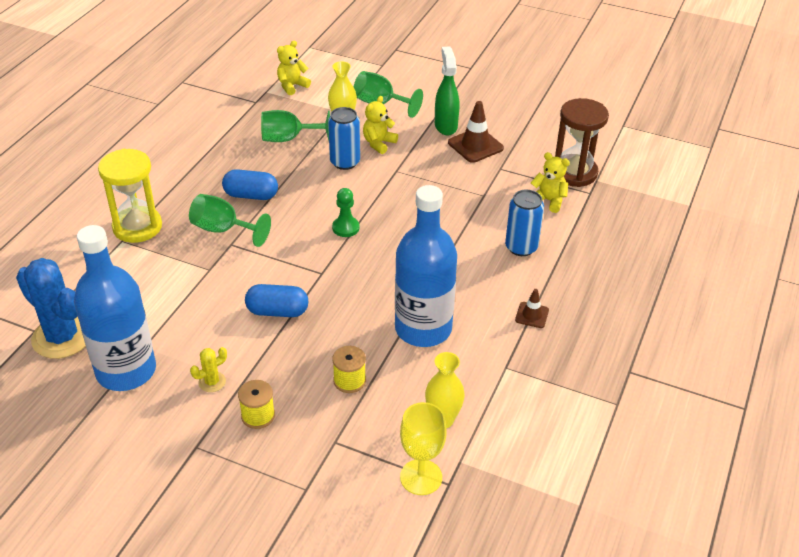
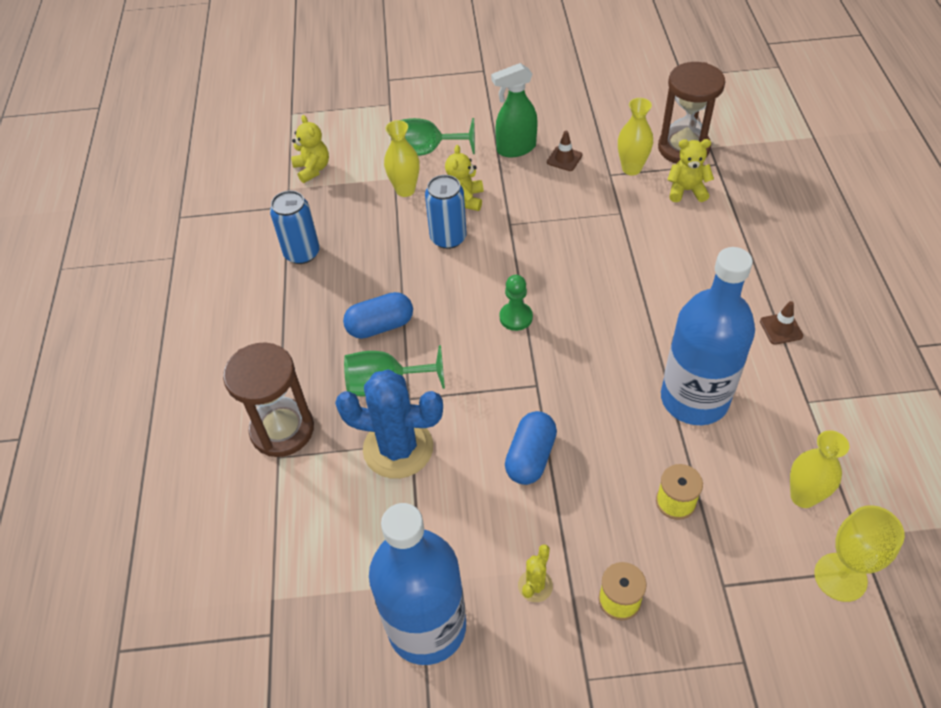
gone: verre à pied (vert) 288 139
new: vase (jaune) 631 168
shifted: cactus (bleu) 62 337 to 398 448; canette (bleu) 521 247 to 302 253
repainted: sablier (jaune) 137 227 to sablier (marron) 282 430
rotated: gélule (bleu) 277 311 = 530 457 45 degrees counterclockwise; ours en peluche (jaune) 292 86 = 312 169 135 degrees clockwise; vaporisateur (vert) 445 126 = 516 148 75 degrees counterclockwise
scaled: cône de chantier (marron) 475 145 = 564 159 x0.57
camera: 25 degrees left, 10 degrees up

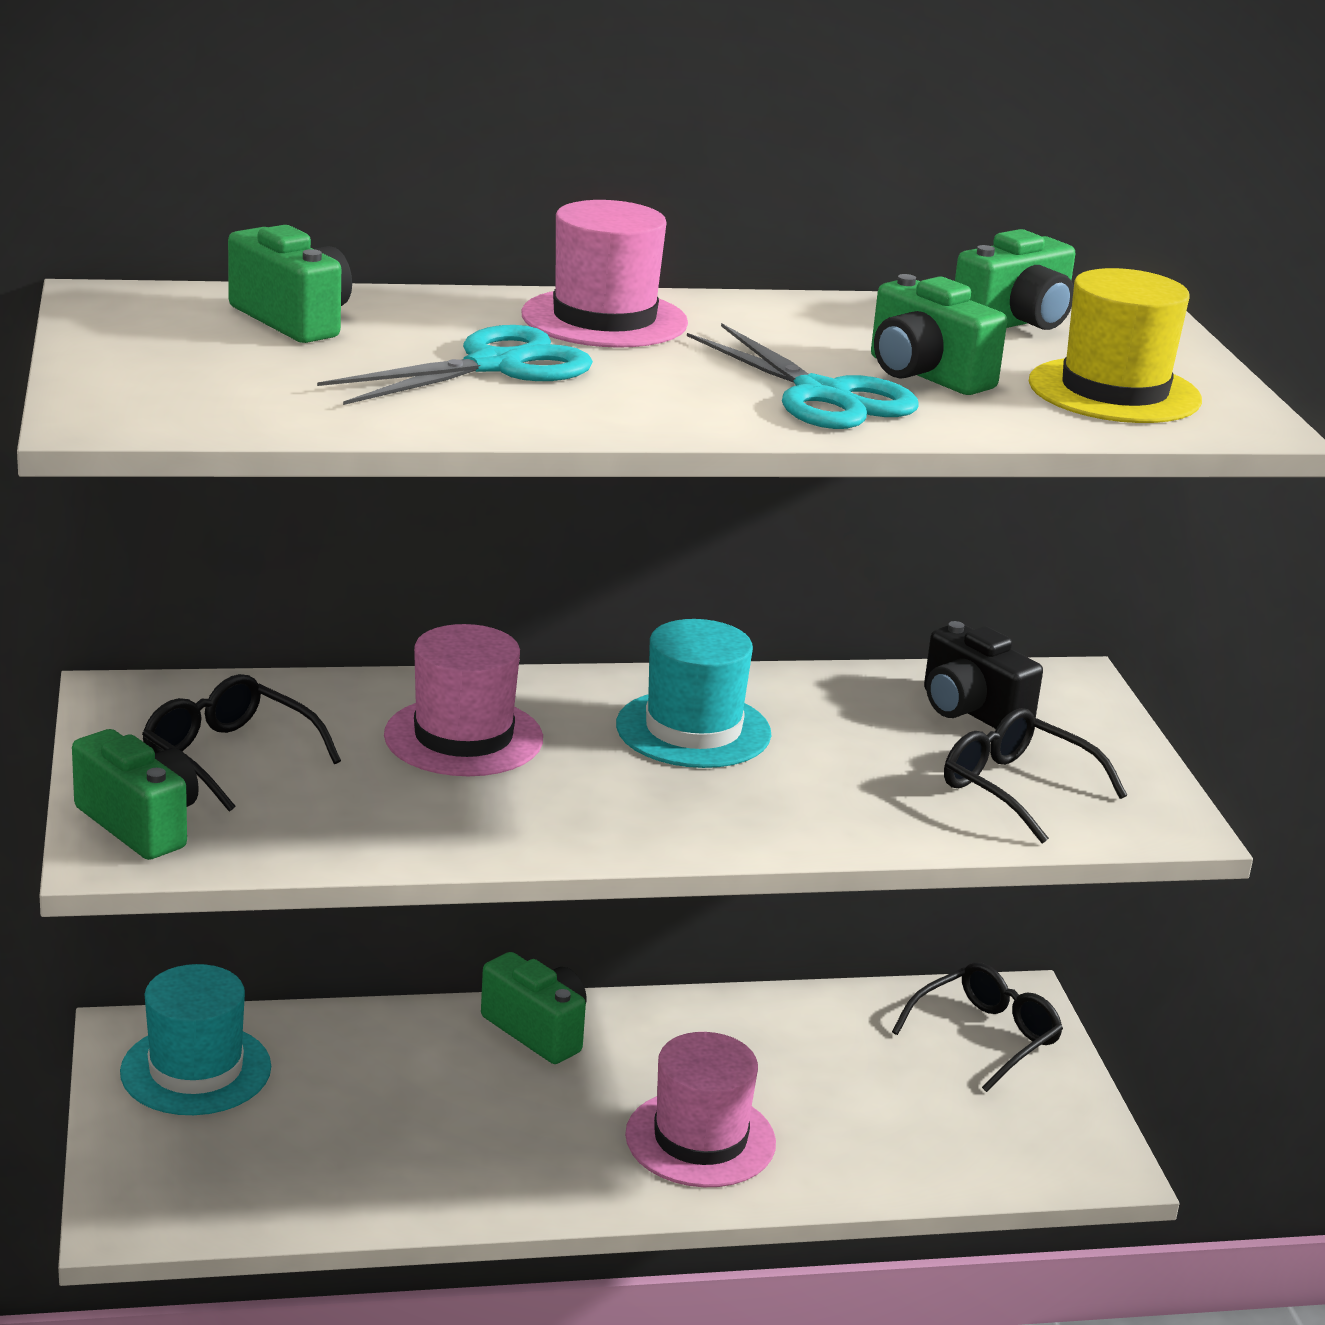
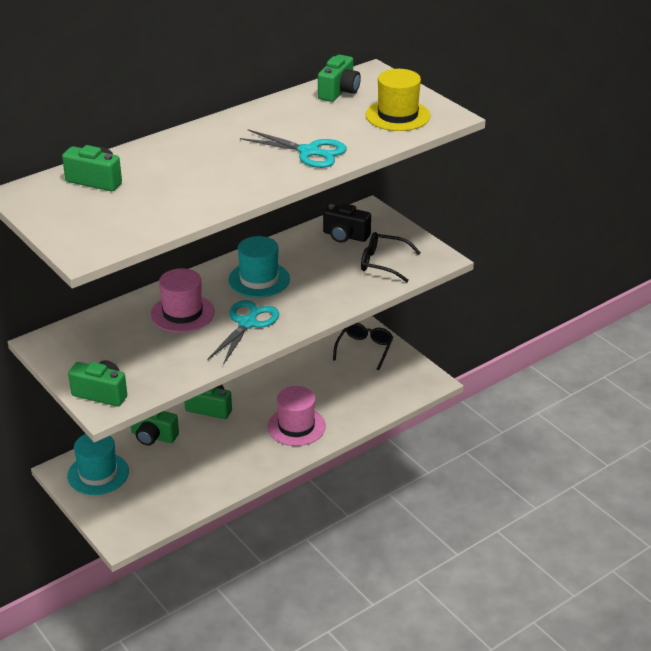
gone: lunettes (noir) 229 757; chapeau (rose) 604 319
shifted: ciseaux (turquoise) 496 366 to 247 323; appareil photo (vert) 925 375 to 153 436
camera: 25 degrees left, 10 degrees up

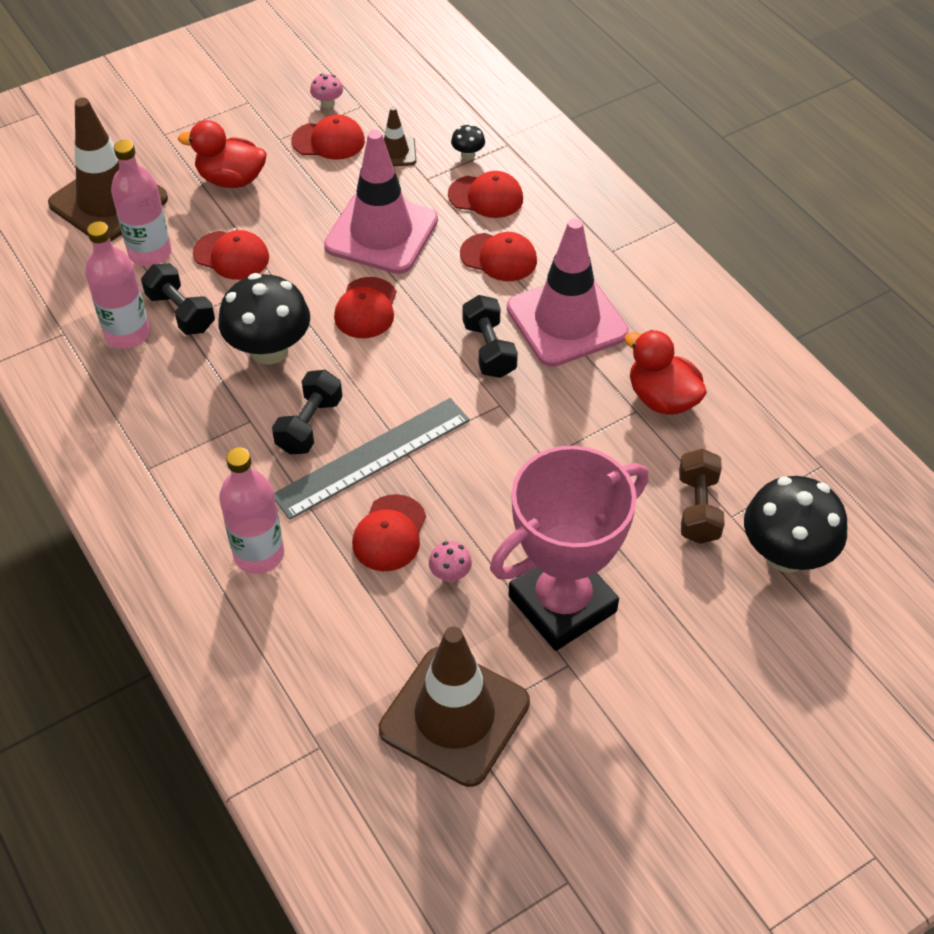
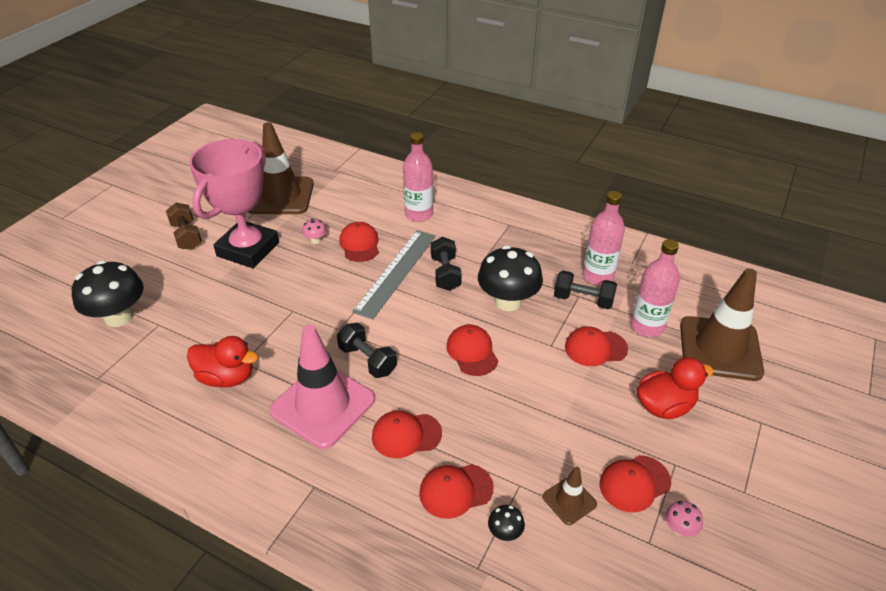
gone: cône de chantier (rose) 381 233
shifted: haltère (marron) 698 508 to 186 236
camera: 150 degrees right, 10 degrees down

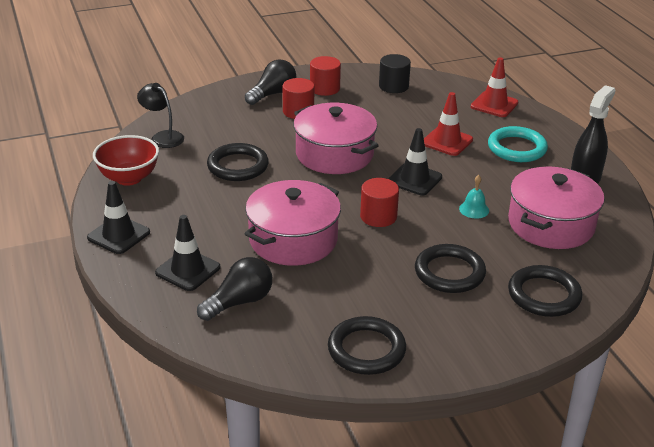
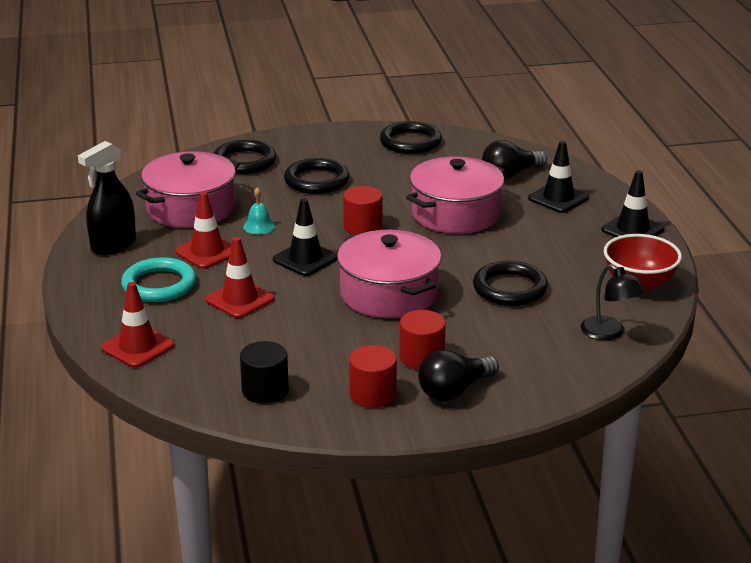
new: cône de chantier (rouge) 207 252
camera: 170 degrees left, 5 degrees down

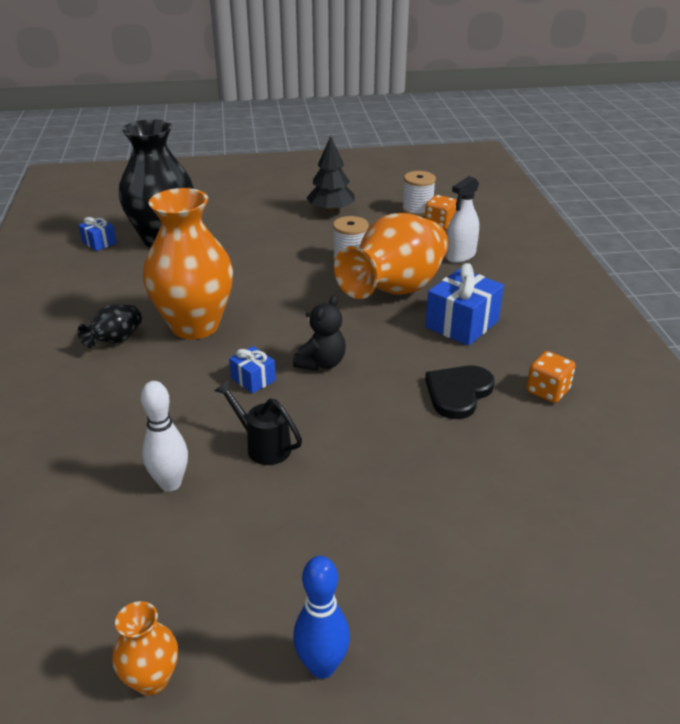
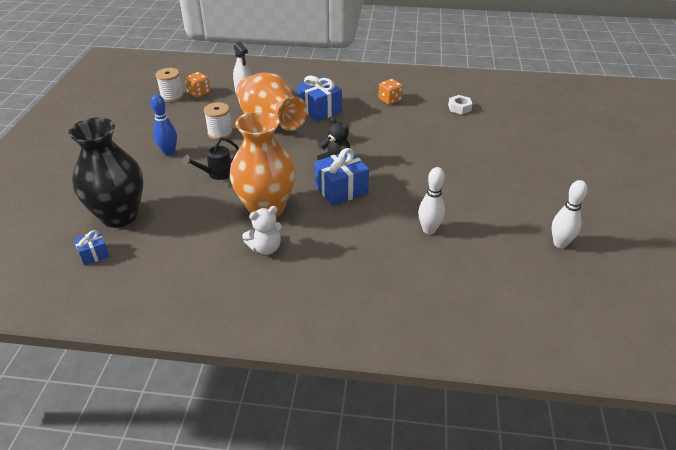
gone: arbre (noir) 331 210; cœur (noir) 458 393
new: écrou (blanc) 459 108
shifted: arrosoir (noir) 263 446 to 217 174; quille (bleu) 322 666 to 169 153
swapped: vase (noir) 115 340 to ours en peluche (blanc) 265 248; vase (orange) 151 679 to quille (blanc) 560 243
scaled: cadeau (bleu) 253 379 = 341 190 x1.85
camera: 75 degrees left, 5 degrees up

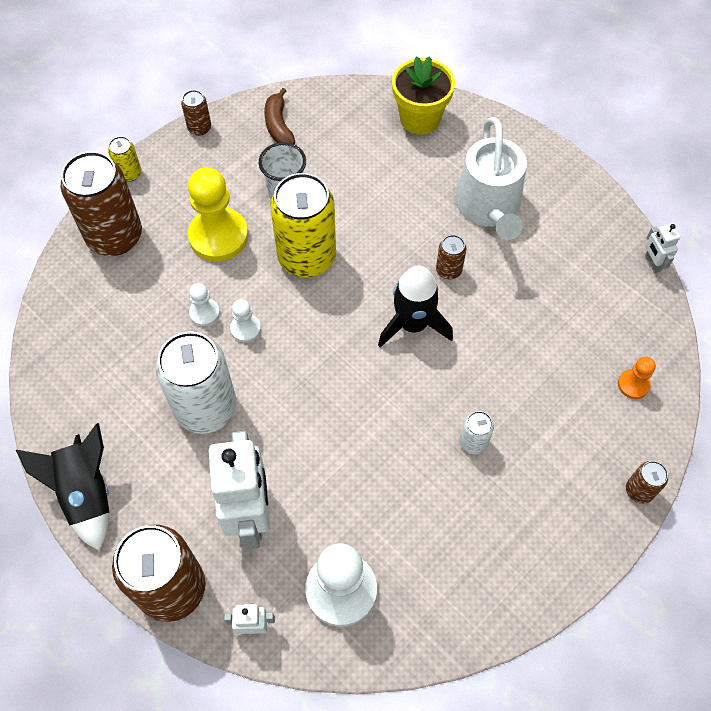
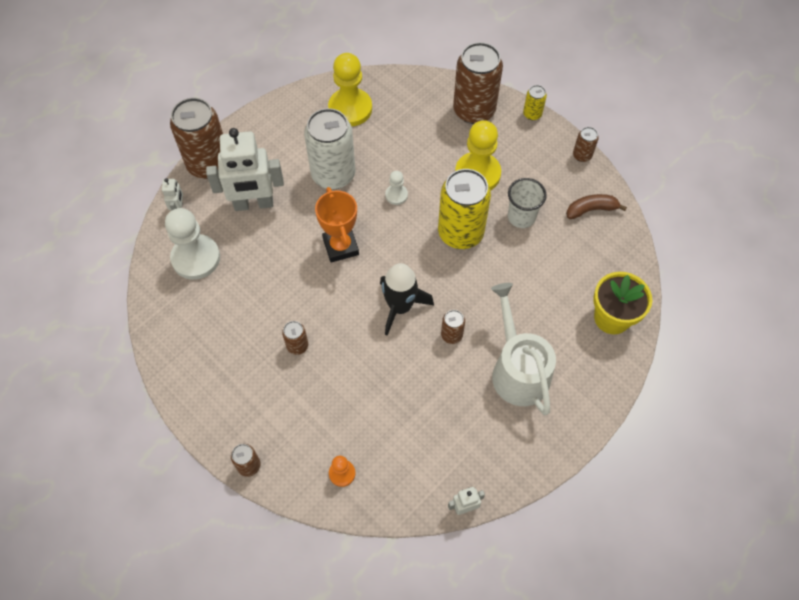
gone: fusée (noir) 86 494; pion (blanc) 204 313
new: trophée (orange) 341 246; pion (jaune) 350 109
repainted: canette (blanc) 473 442 to canette (marron) 297 346
rotated: arrosoir (blanc) 489 207 = 517 370 75 degrees clockwise
camera: 90 degrees right, 0 degrees up

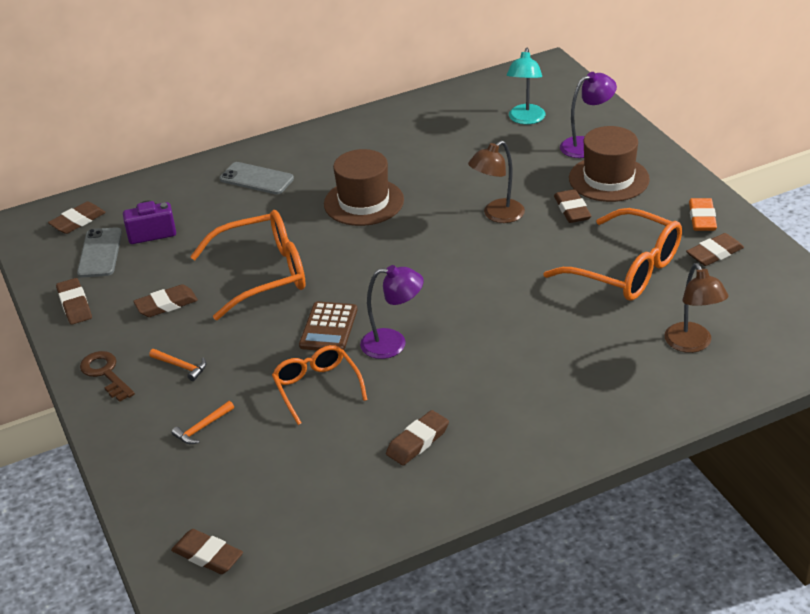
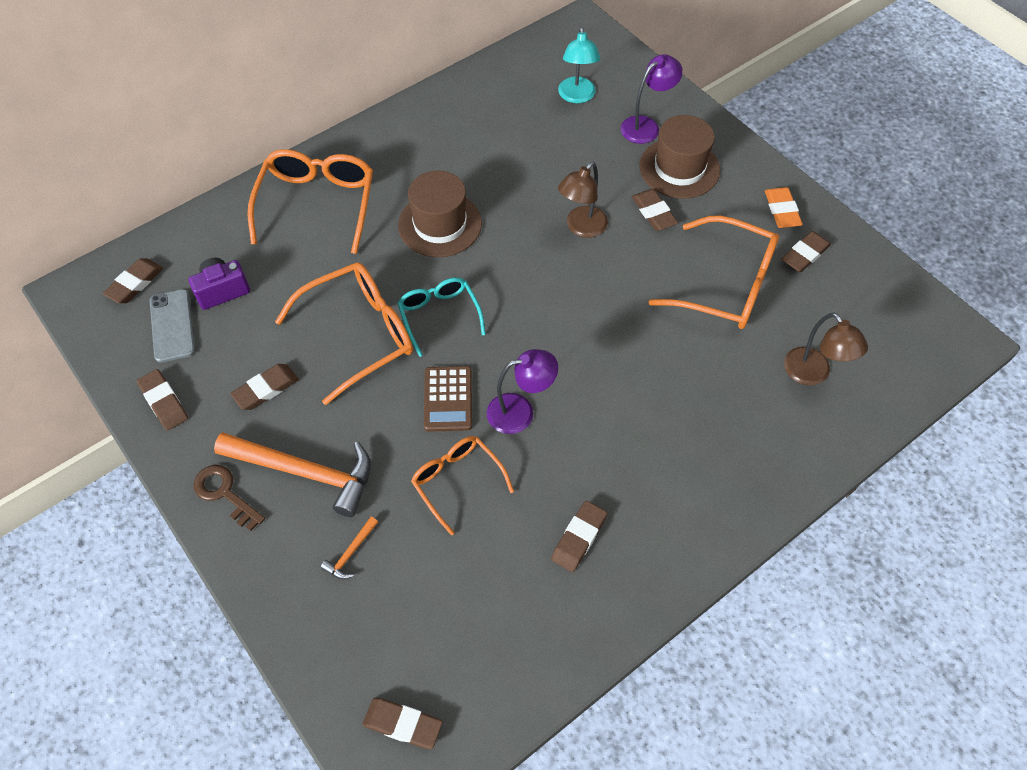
new: lunettes (turquoise) 439 315
swapped: téléphone (gris) 256 179 to lunettes (orange) 317 204
scaled: marteau (orange) 181 366 = 305 472 x2.38
camera: 15 degrees left, 20 degrees up

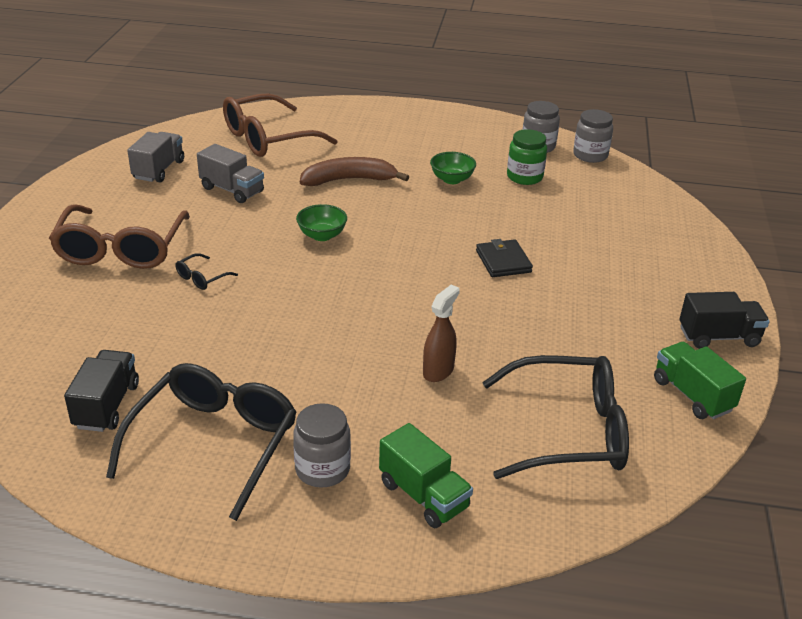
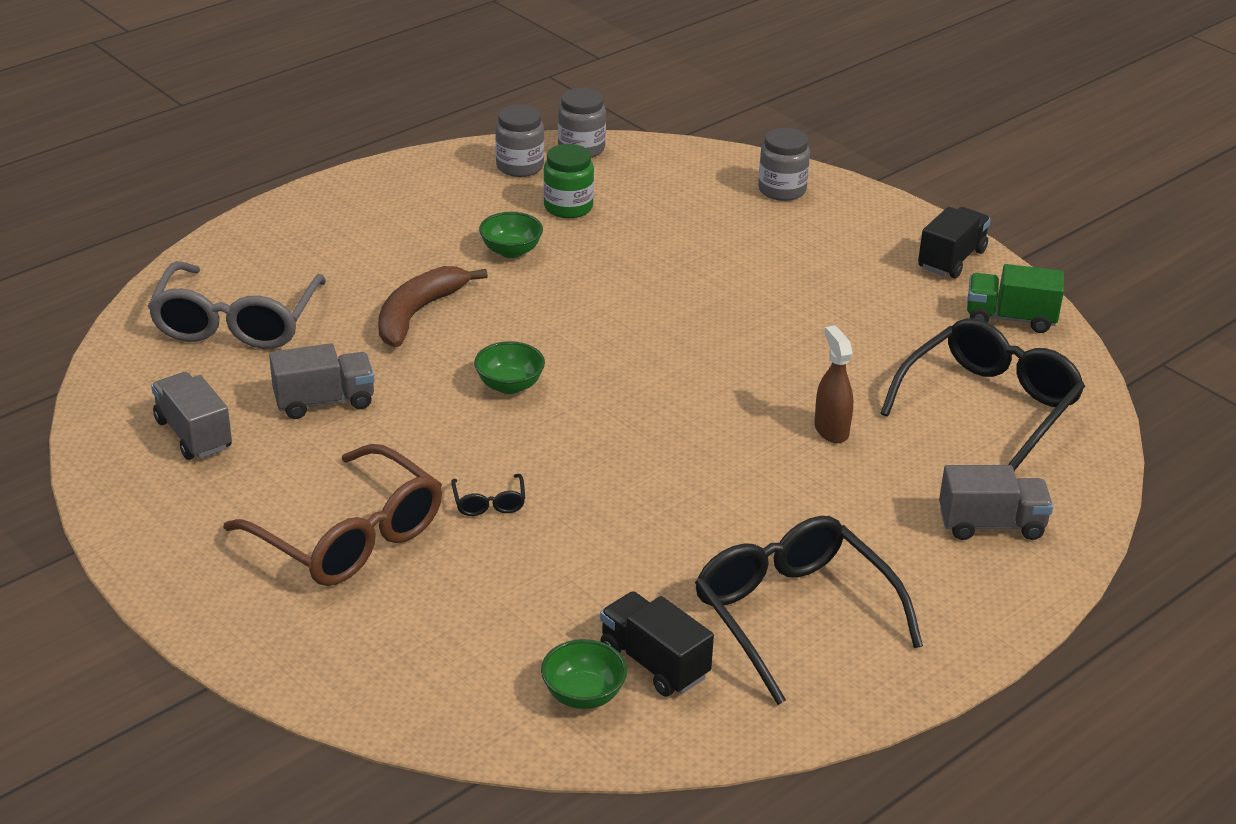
gone: portefeuille (noir) 503 261
new: bol (vert) 583 695
shifted: bocal (gris) 322 469 to 782 190
repainted: lunettes (marron) 268 138 to lunettes (gris) 236 323; camion (vert) 424 495 to camion (gris) 991 524
camera: 50 degrees left, 0 degrees up

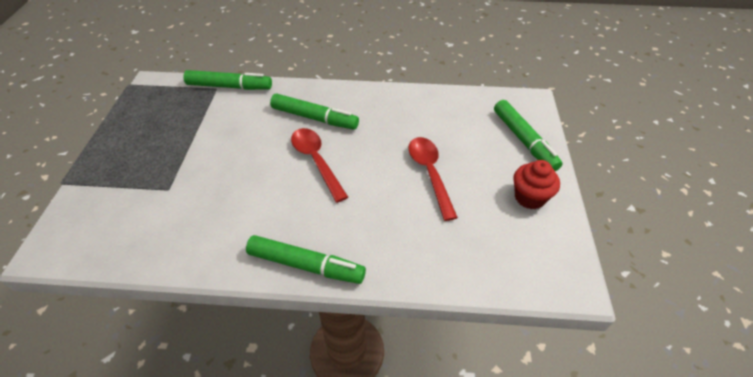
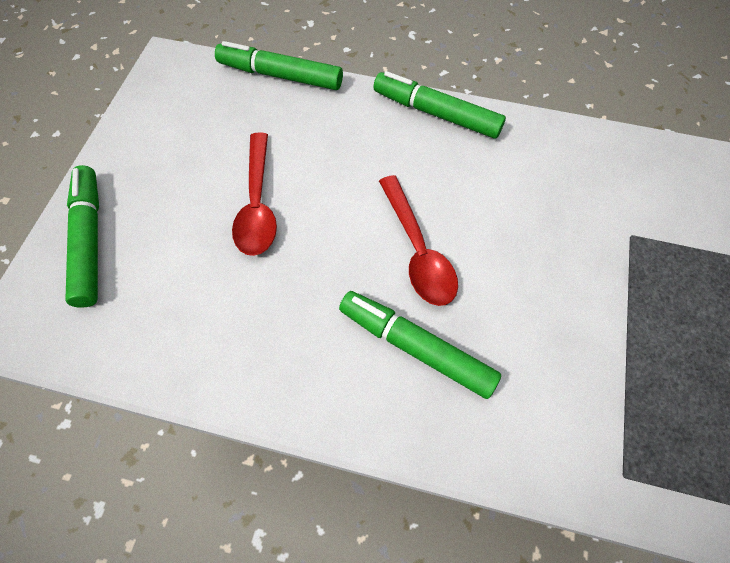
gone: muffin (rouge) 529 197
shifted: feutre (vert) 229 86 to 280 75
camera: 170 degrees left, 15 degrees up

